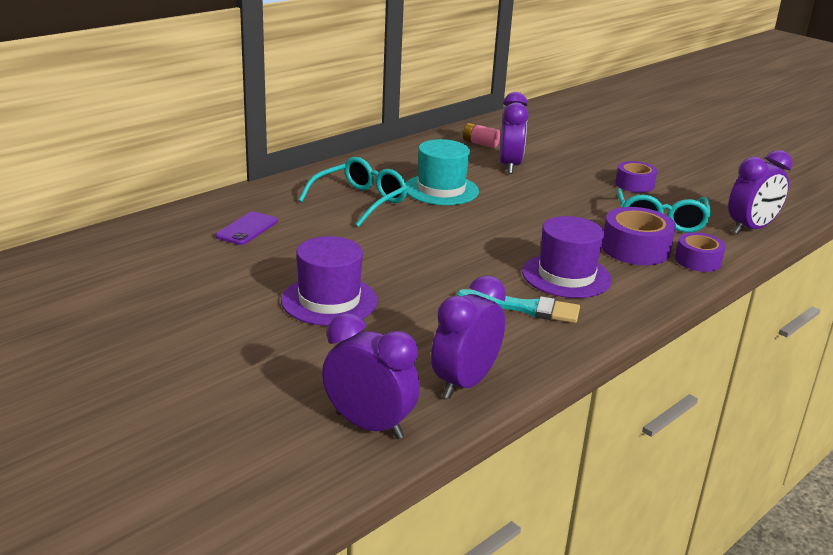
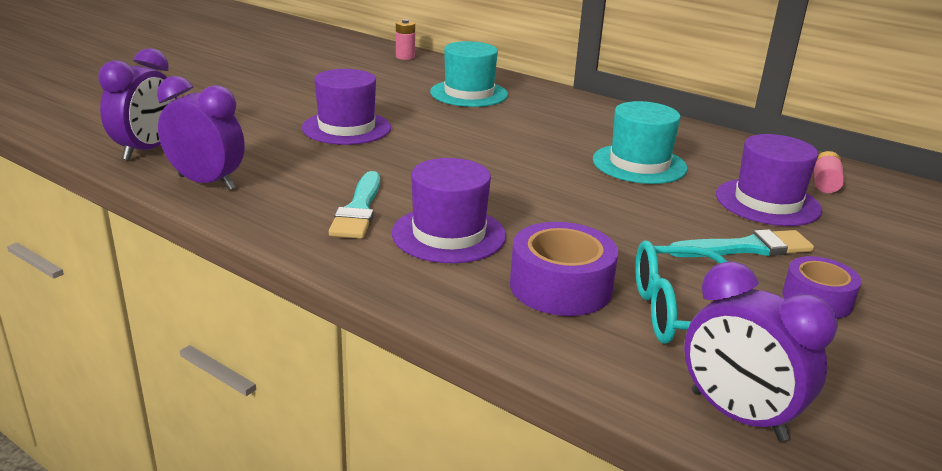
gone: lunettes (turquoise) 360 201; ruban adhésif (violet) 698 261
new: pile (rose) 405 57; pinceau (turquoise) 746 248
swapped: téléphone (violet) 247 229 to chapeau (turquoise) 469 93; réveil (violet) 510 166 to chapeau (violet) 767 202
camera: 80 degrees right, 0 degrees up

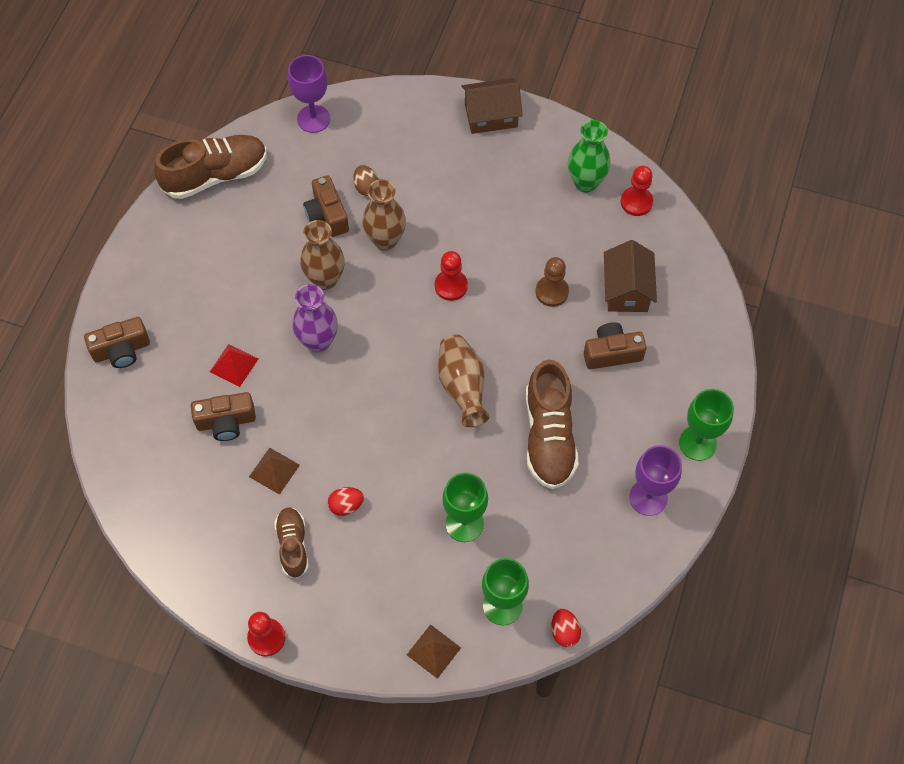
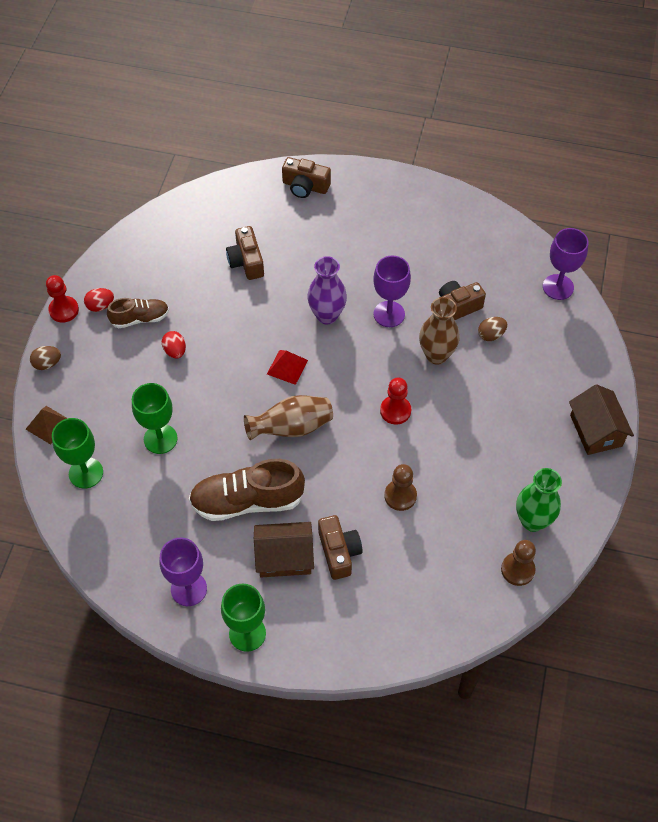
gone: chaussure (marron) 216 175; pyramide (marron) 274 470
new: œuf (marron) 47 364
shifted: pyramide (rouge) 234 365 to 287 367; œuf (rouge) 564 632 to 100 306; maison (marron) 626 289 to 284 557
swapped: vase (marron) 325 279 to verre à pied (violet) 389 314
repainted: pion (rouge) 636 202 to pion (marron) 517 570
rotated: appareil photo (marron) 121 350 = 305 186 45 degrees counterclockwise
camera: 85 degrees right, 5 degrees down

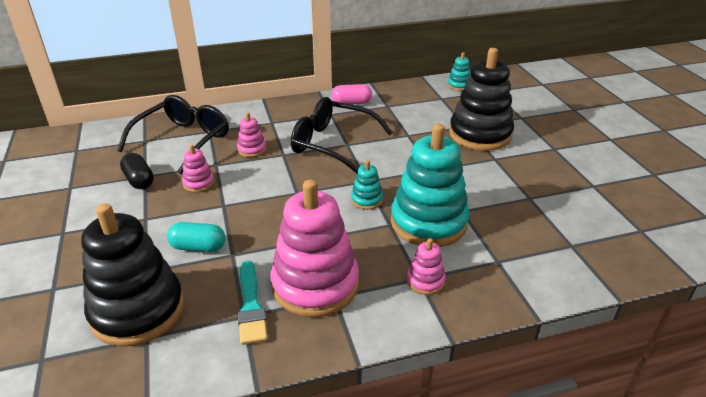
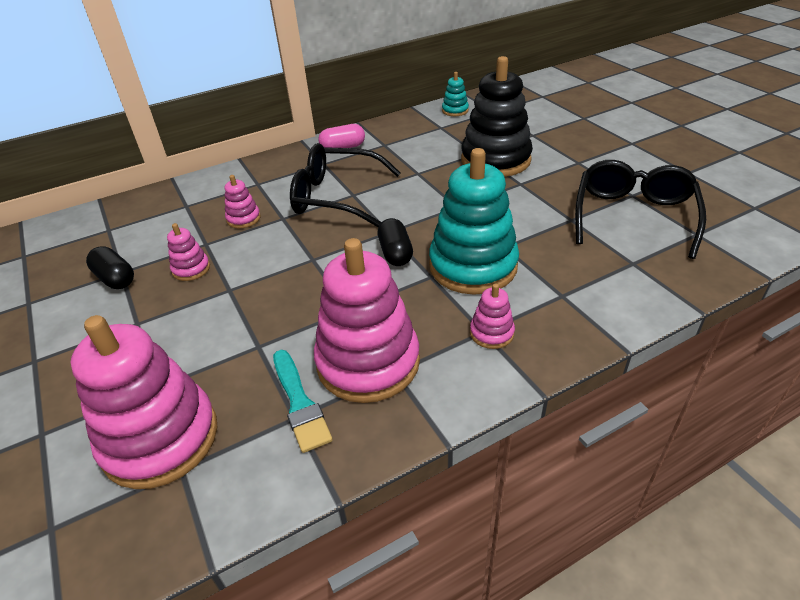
gone: gélule (turquoise) 198 247
shifted: lunettes (noir) 183 140 to 633 216
swapped: jouet à empiler (turquoise) 366 200 to gélule (noir) 395 253
repainted: jouet à empiler (noir) 138 310 to jouet à empiler (rose) 160 438
camera: 10 degrees left, 5 degrees up

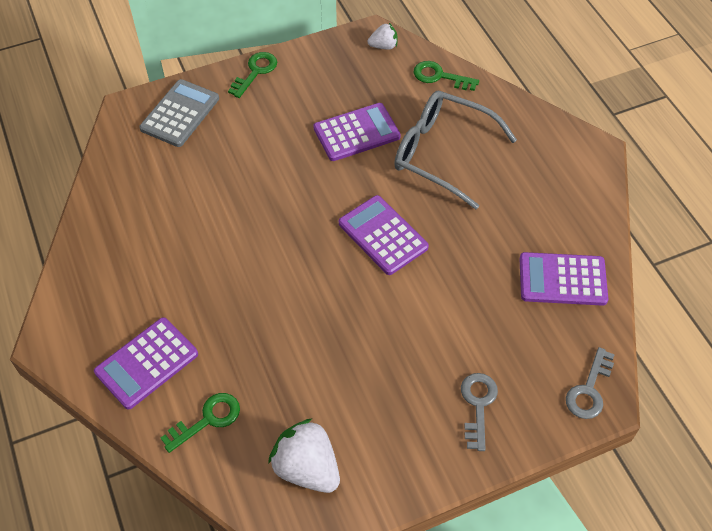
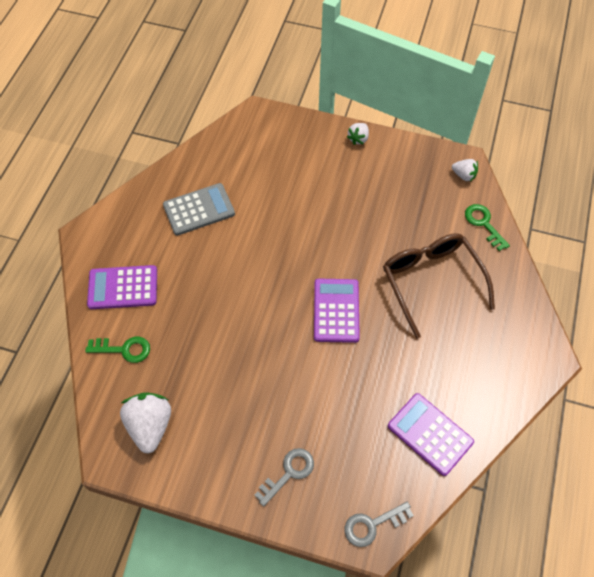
gone: calculatrice (violet) 356 133
shifted: calculatrice (gris) 180 114 to 199 209
swapped: clé (vert) 255 72 to fraise (blanc) 358 139
repainted: lunettes (gris) 442 153 to lunettes (marron) 431 282
camera: 40 degrees right, 5 degrees up

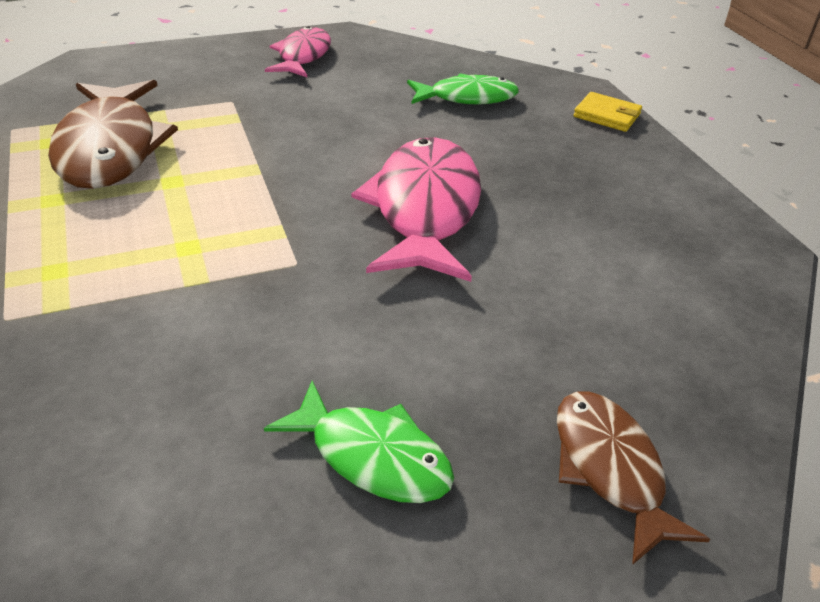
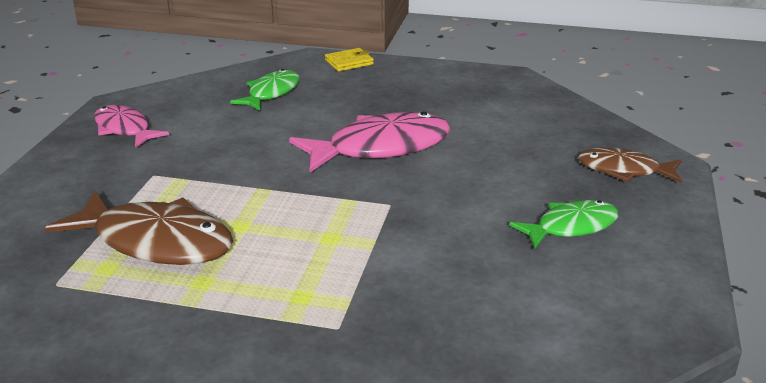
rotated: poisson (rose) 424 209 = 381 148 120 degrees clockwise
camera: 55 degrees left, 10 degrees down

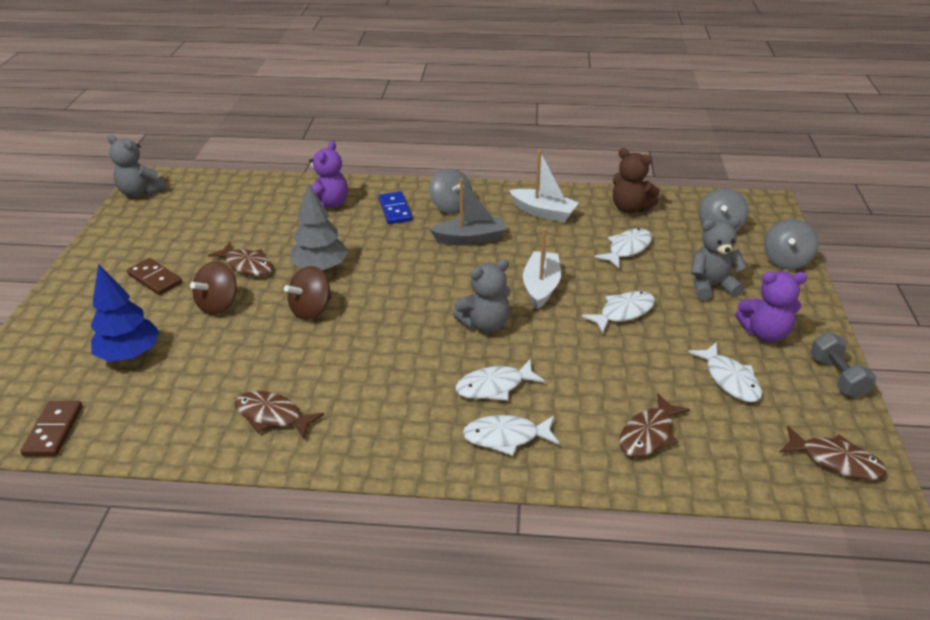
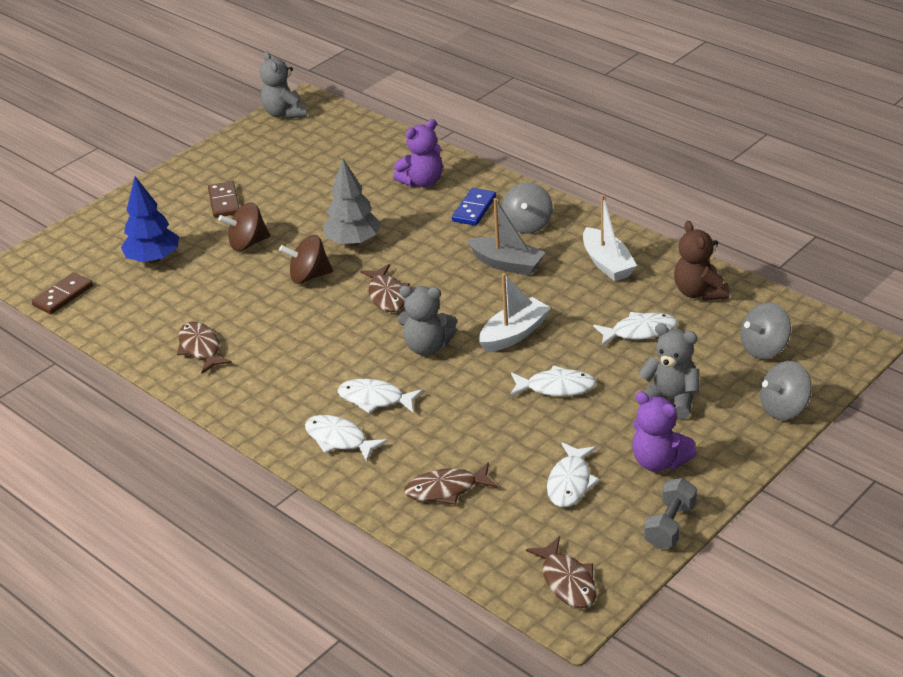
shifted: poisson (marron) 247 265 to 387 295
camera: 40 degrees right, 0 degrees up

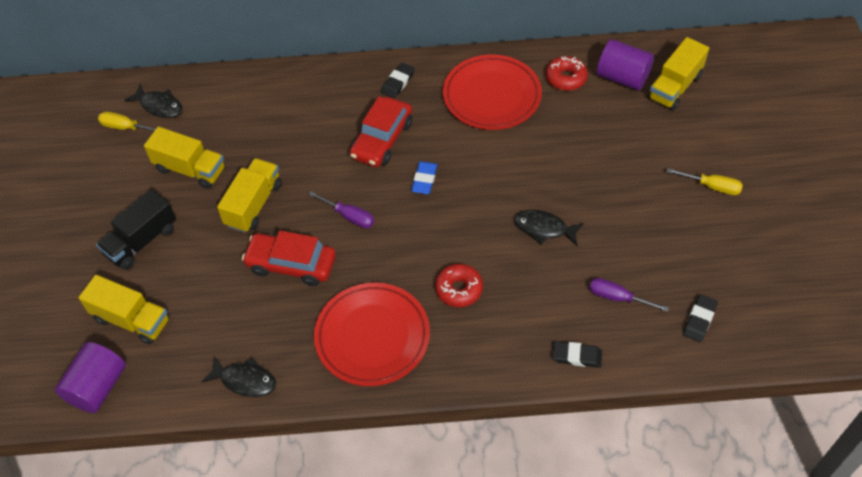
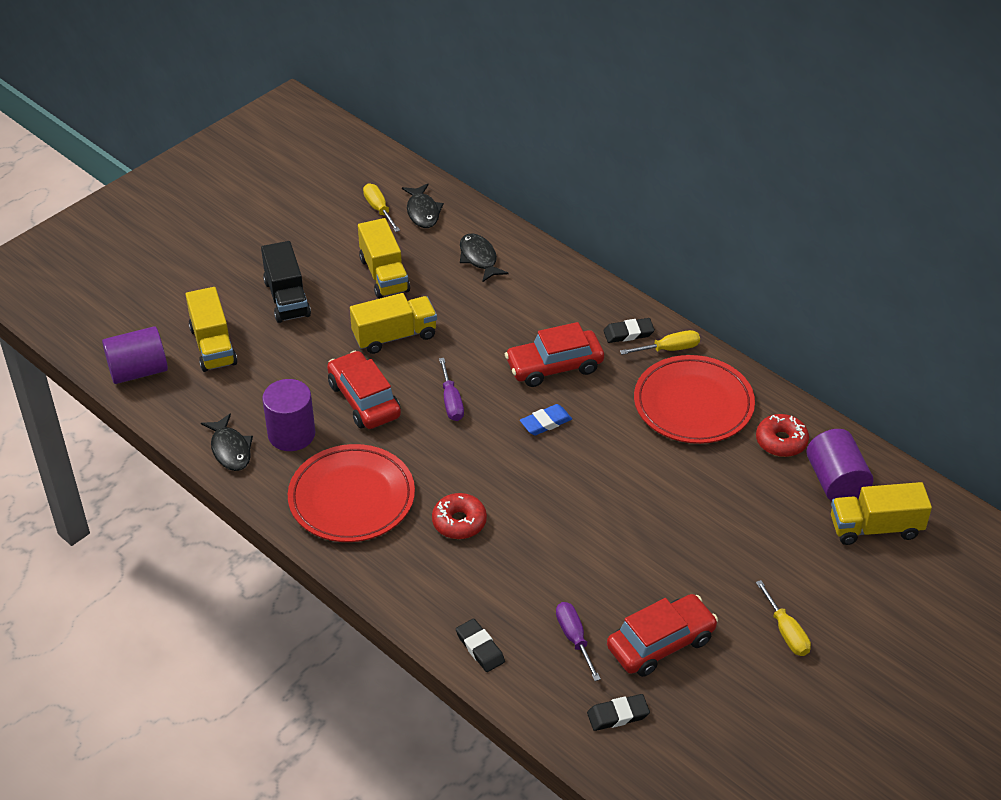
new: cylindre (violet) 291 434; voiture (rouge) 661 643; tournevis (jaune) 669 349
shifted: poisson (noir) 544 228 to 479 258
rotated: camion (noir) 141 241 = 287 298 105 degrees counterclockwise
camera: 45 degrees right, 10 degrees down

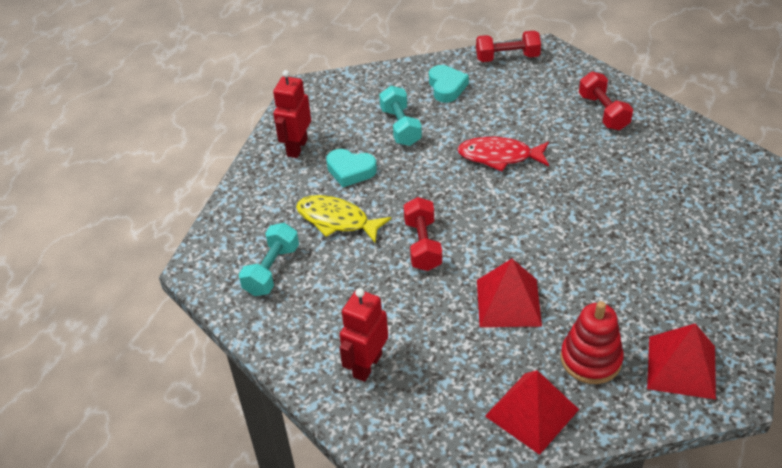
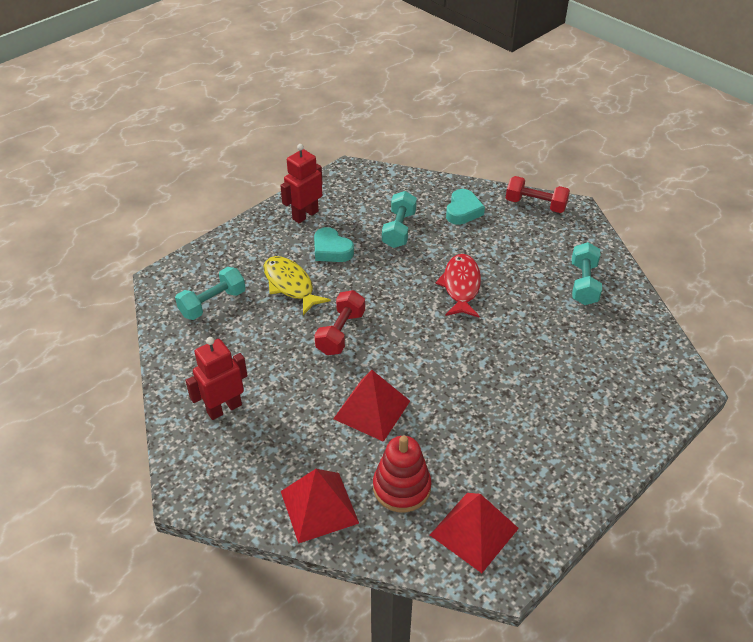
repainted: haltère (rouge) 603 112 to haltère (turquoise) 583 284
rotated: poisson (rouge) 499 156 = 461 286 60 degrees clockwise
camera: 25 degrees right, 0 degrees up

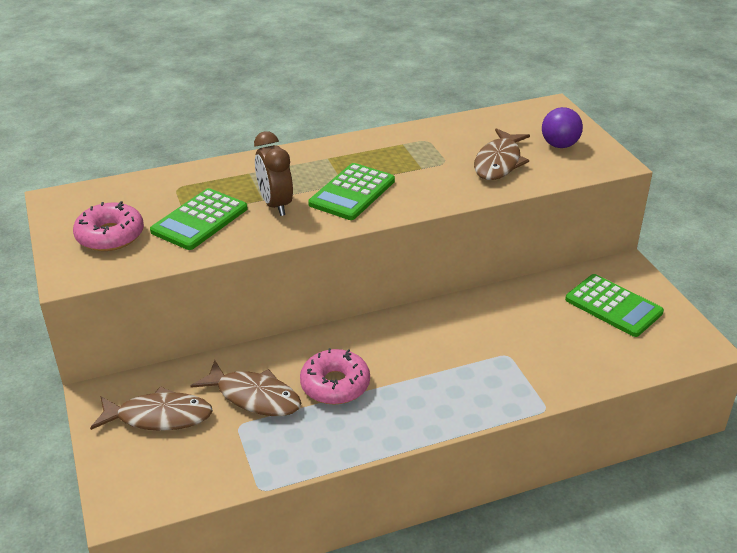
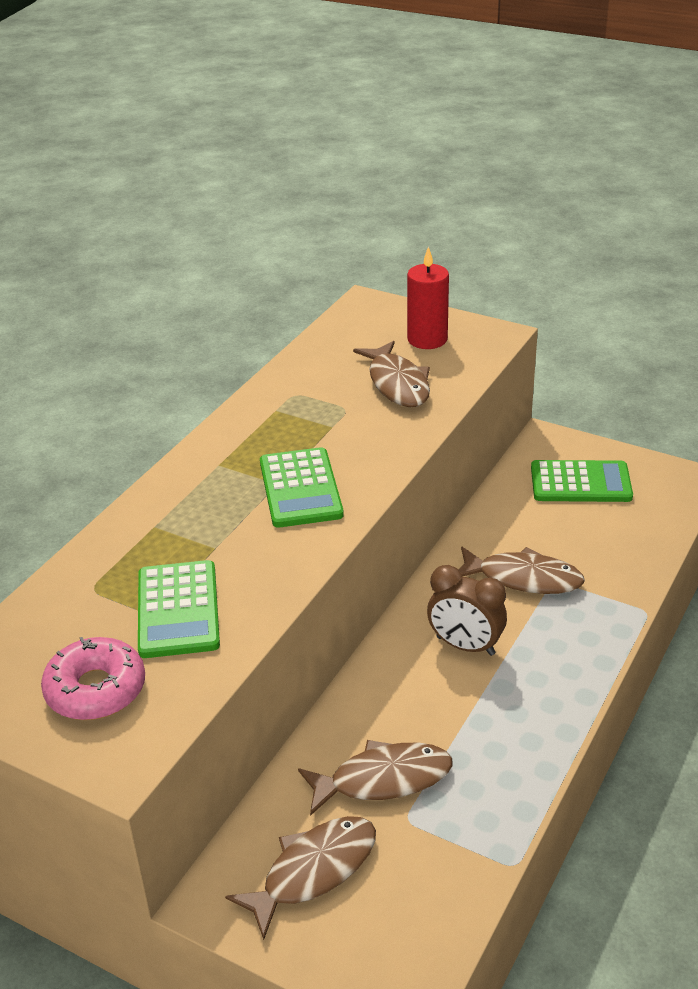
gone: beignet (rose) 335 385
new: poisson (marron) 523 578
shifted: réveil (marron) 275 205 to 465 646
swapped: balle (violet) 559 145 to bougie (rouge) 427 339
camera: 40 degrees left, 0 degrees up

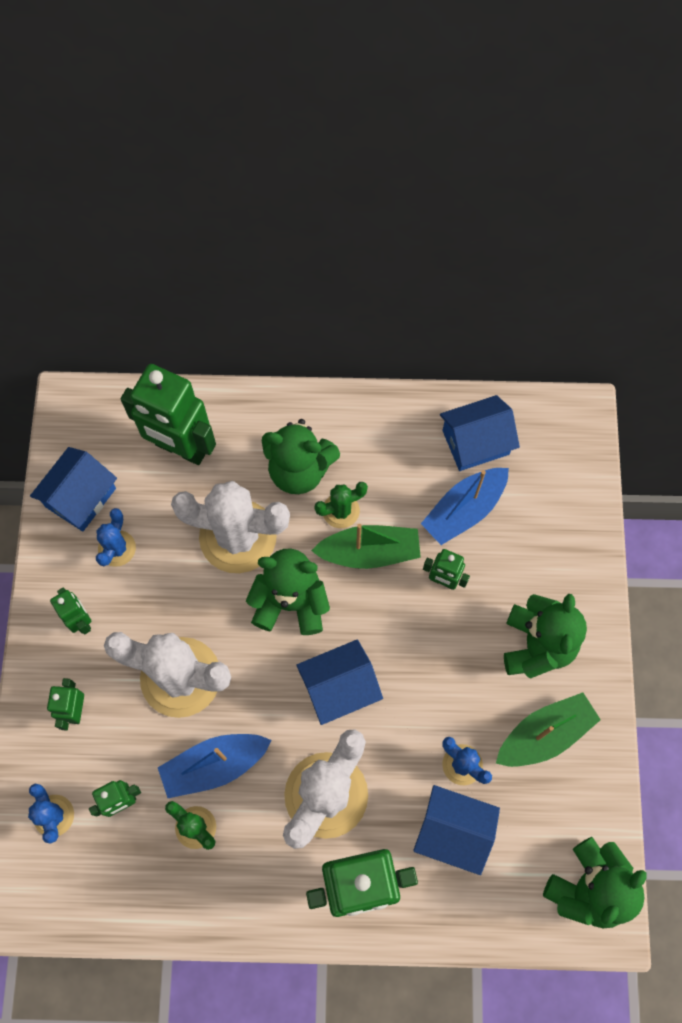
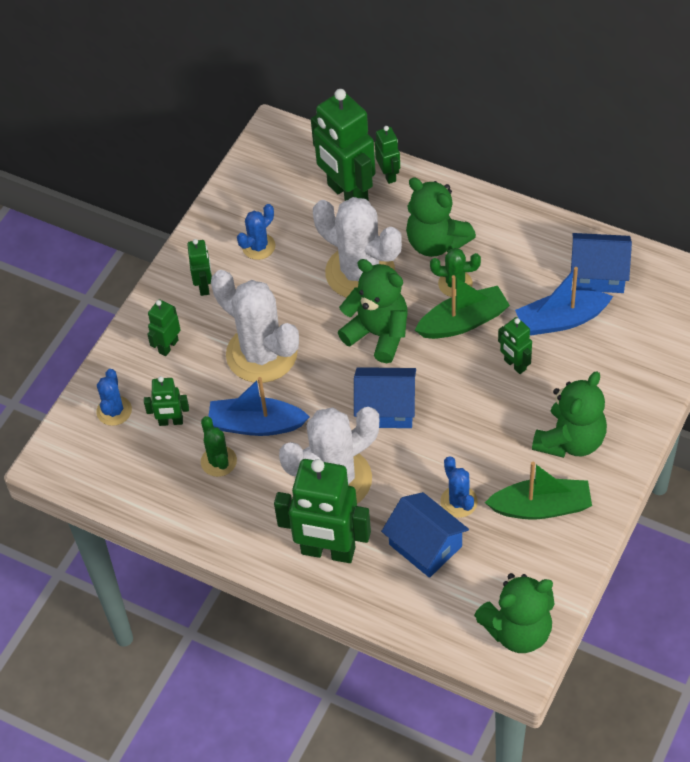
gone: maison (bleu) 80 497
new: robot (vert) 388 175
rotated: bateau (vert) 369 552 = 463 322 45 degrees counterclockwise
camera: 30 degrees right, 15 degrees down

